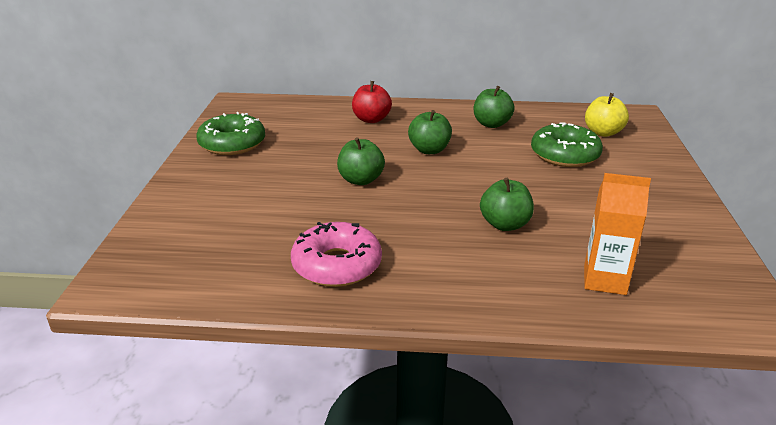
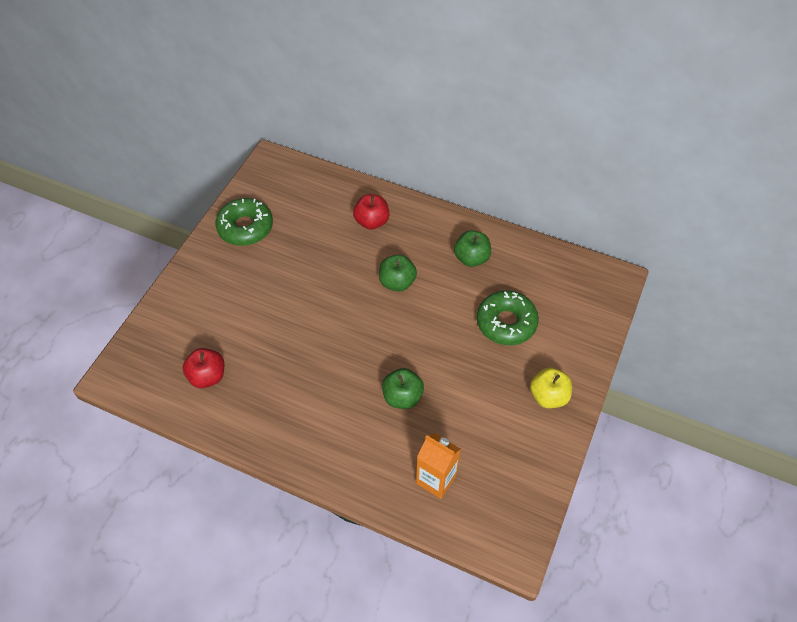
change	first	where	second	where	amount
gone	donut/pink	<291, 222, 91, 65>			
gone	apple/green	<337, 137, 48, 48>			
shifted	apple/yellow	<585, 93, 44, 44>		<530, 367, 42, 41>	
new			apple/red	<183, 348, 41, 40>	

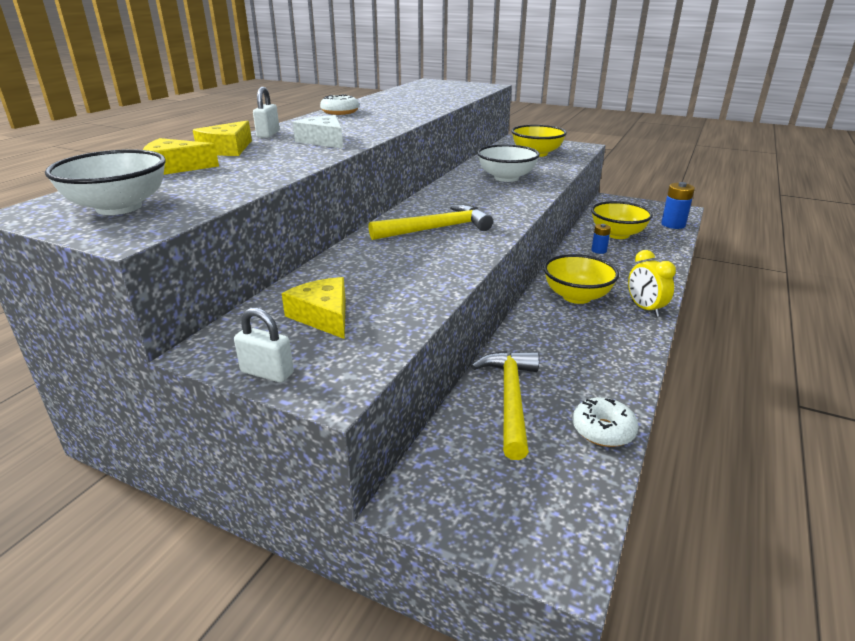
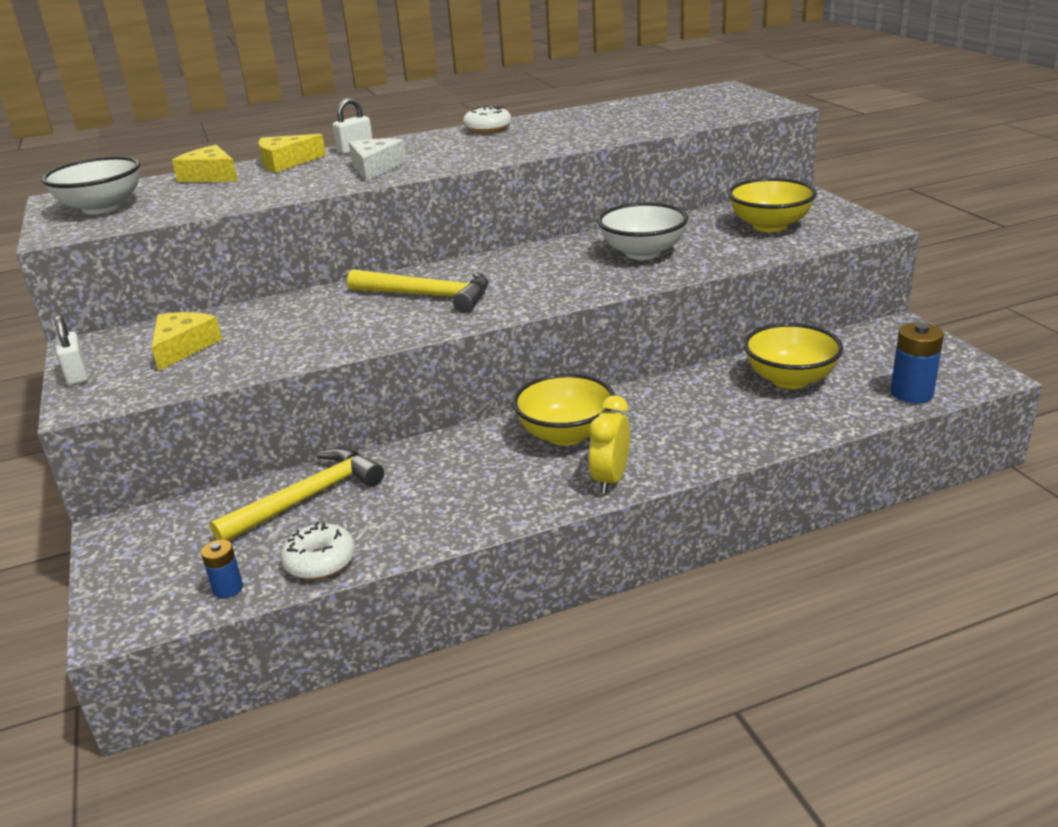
change	first	where	second	where	amount
shifted	battery/blue	<591, 224, 20, 30>		<201, 540, 42, 58>	

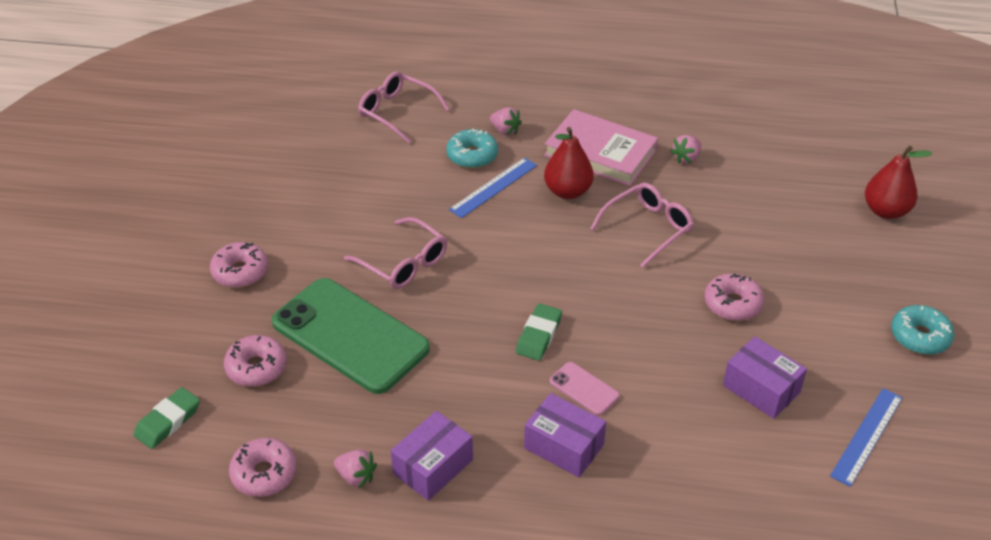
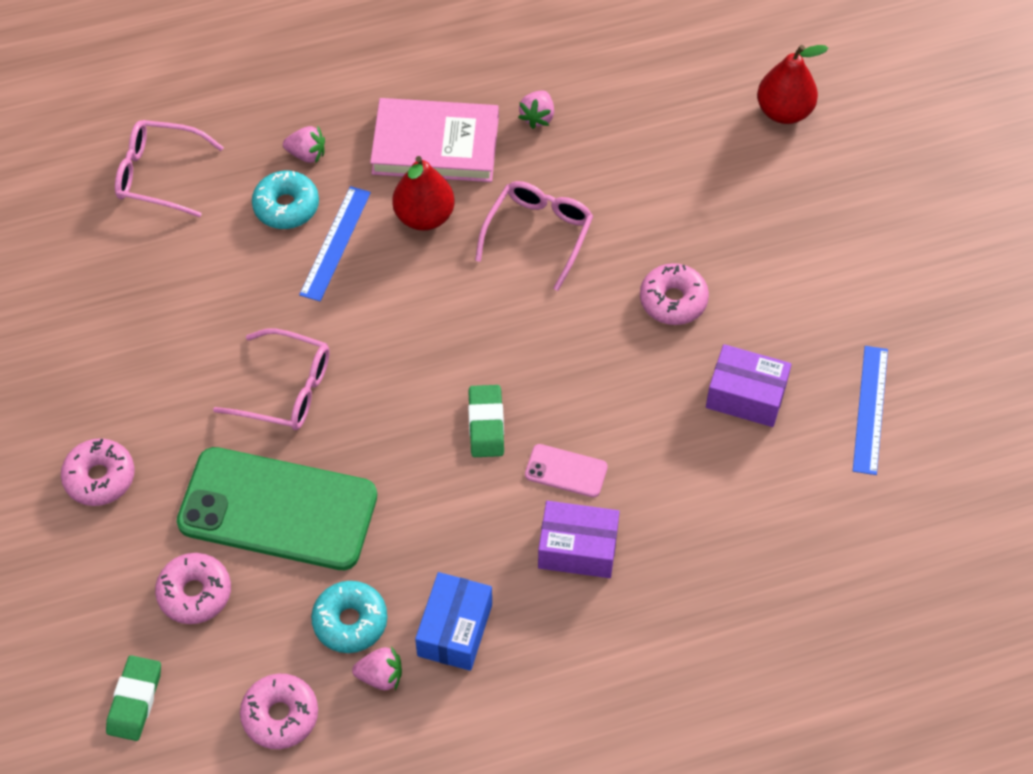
change	first	where	second	where	amount
repainted	box/purple	<391, 411, 82, 90>	box/blue	<415, 572, 77, 99>	
shifted	donut/turquoise	<891, 305, 63, 50>		<311, 581, 76, 72>	

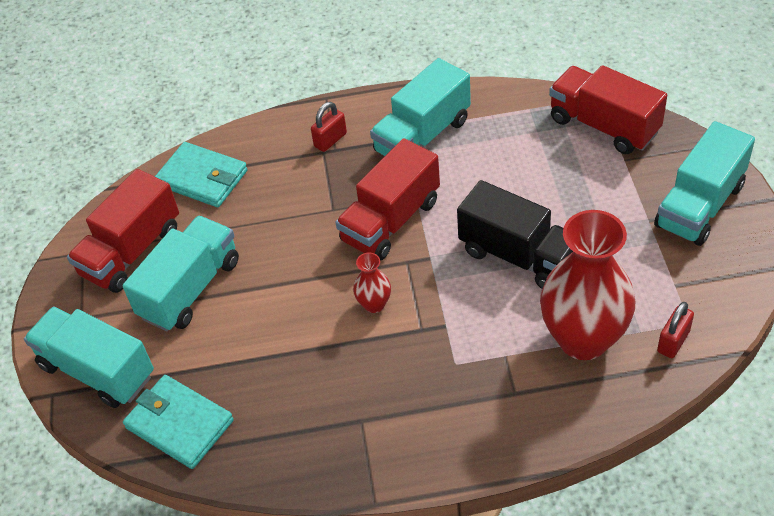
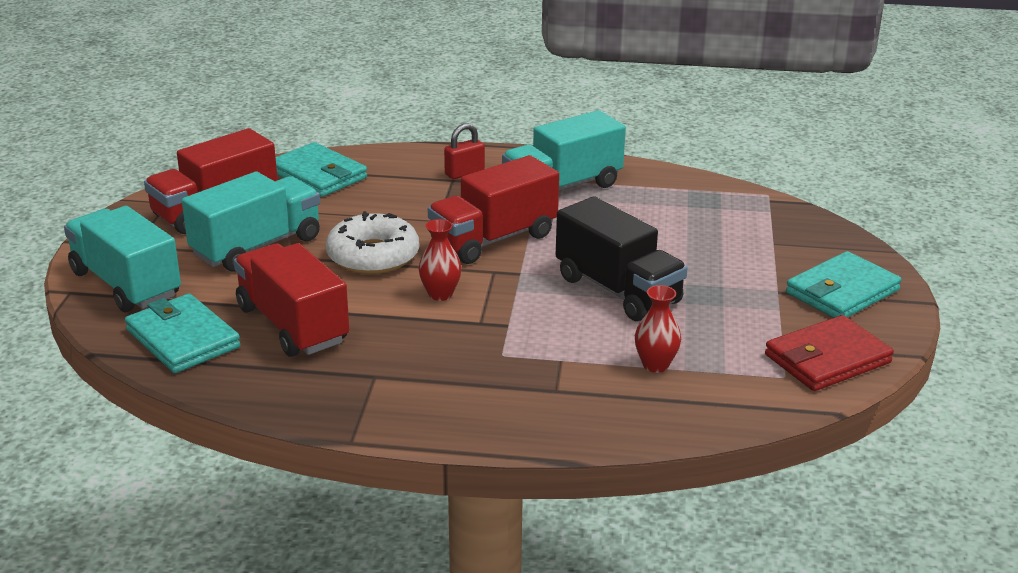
change	first	where	second	where	amount
scaled	vase/red	<540, 210, 95, 150>		<635, 285, 46, 88>	x0.43
shifted	truck/red	<549, 65, 118, 89>		<234, 243, 115, 114>	
swapped	truck/turquoise	<654, 121, 101, 125>	wallet/turquoise	<786, 251, 116, 67>	
gone	padlock/red	<657, 302, 37, 56>			
new			donut/white	<326, 211, 93, 63>	
new			wallet/red	<765, 315, 129, 76>	

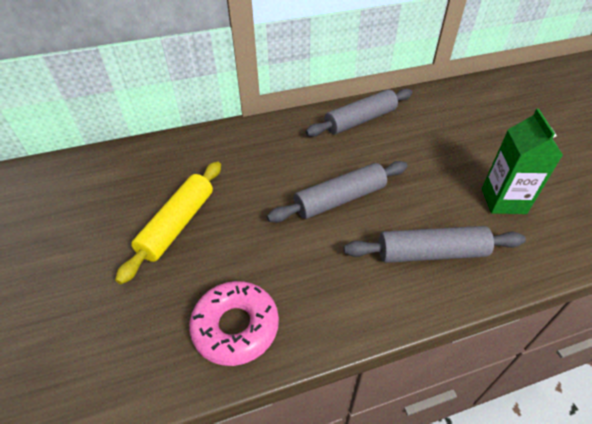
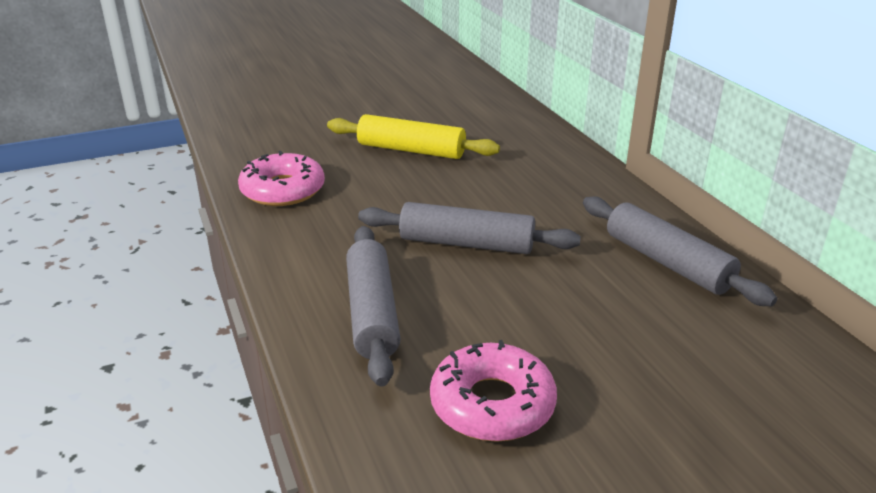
change	first	where	second	where	amount
rotated	rolling pin/grey	<267, 161, 141, 62>		<358, 202, 223, 52>	45 degrees counterclockwise
swapped	carton/green	<482, 109, 81, 105>	donut/pink	<430, 340, 127, 102>	

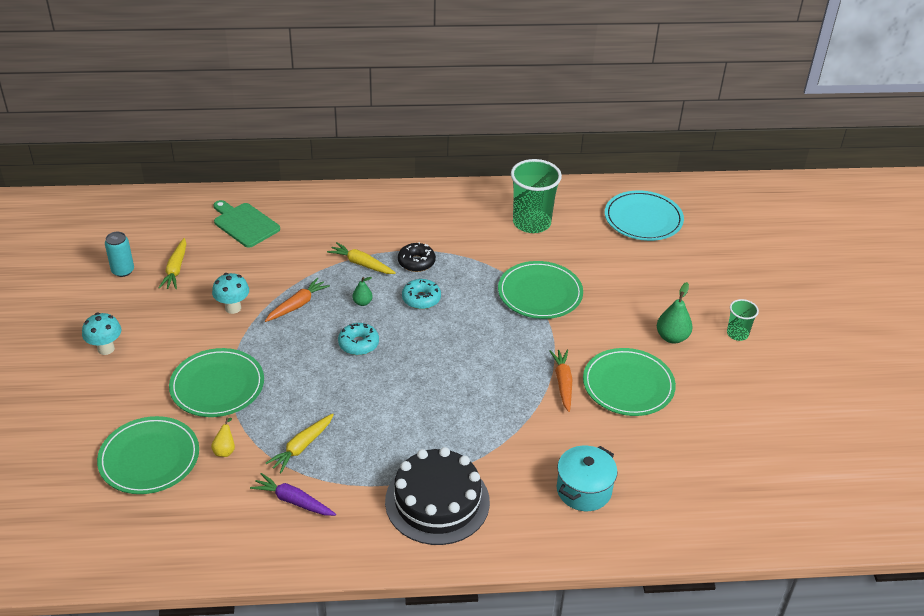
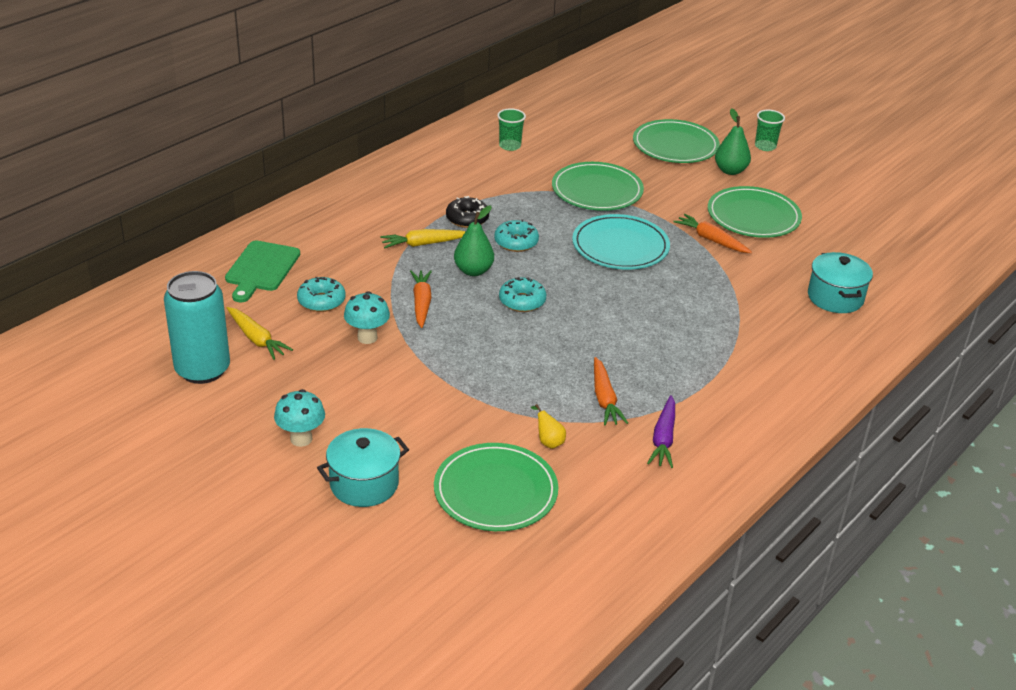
change	first	where	second	where	amount
scaled	can/turquoise	<105, 232, 29, 45>		<164, 271, 66, 113>	x1.81
shifted	plate/green	<169, 348, 95, 69>		<633, 119, 87, 44>	
rotated	cutting board/green	<213, 200, 67, 48>		<225, 241, 75, 61>	75 degrees counterclockwise
rotated	carrot/purple	<250, 473, 86, 43>		<647, 395, 28, 73>	60 degrees counterclockwise
repainted	carrot/yellow	<266, 413, 68, 60>	carrot/orange	<594, 357, 34, 68>	
scaled	pear/green	<352, 277, 21, 29>		<454, 206, 40, 70>	x1.71
gone	cake/black	<385, 447, 105, 98>			
scaled	cup/green	<511, 159, 51, 74>		<497, 108, 29, 43>	x0.52
shifted	plate/turquoise	<605, 190, 79, 51>		<572, 214, 98, 55>	
new			donut/turquoise	<297, 277, 49, 35>	
new			pot/turquoise	<317, 428, 92, 79>	

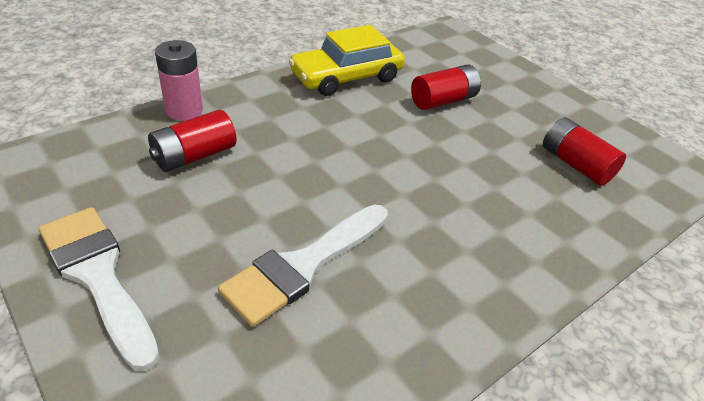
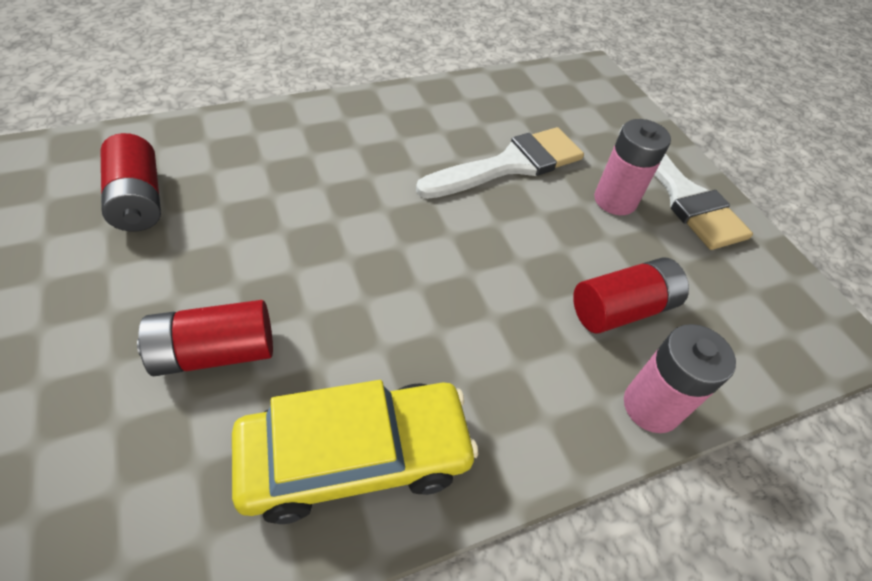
change	first	where	second	where	amount
new			battery/pink	<594, 119, 77, 96>	

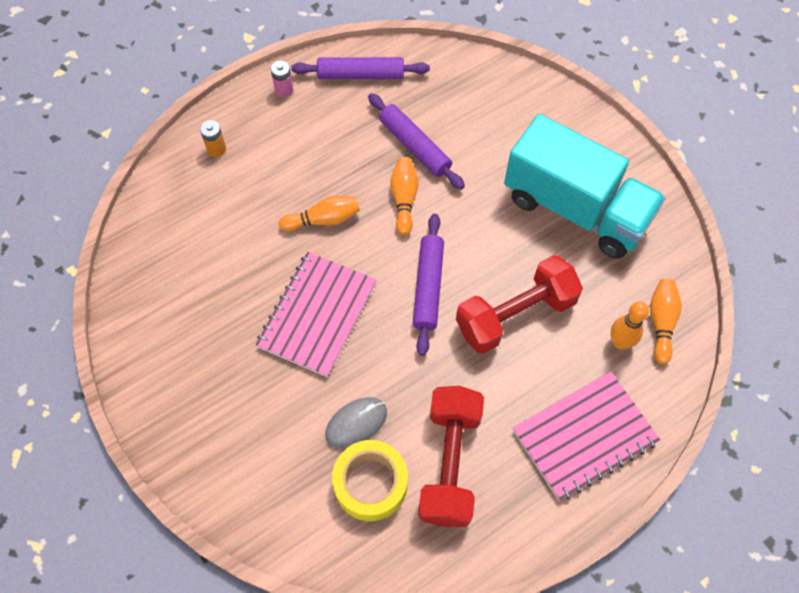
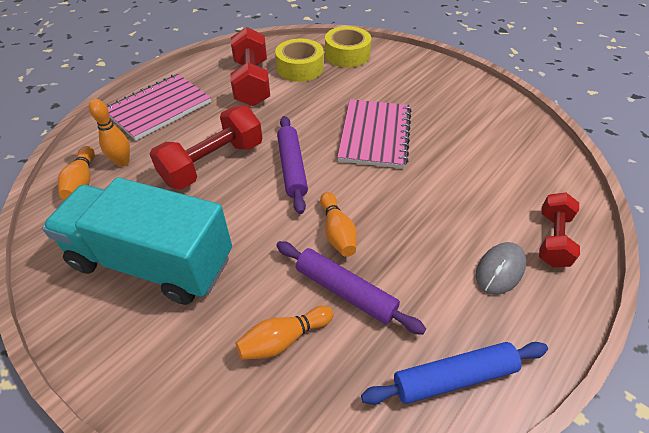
change	first	where	second	where	amount
swapped	battery/orange	<200, 120, 26, 37>	dumbbell/red	<539, 193, 41, 74>	
gone	battery/pink	<271, 61, 22, 37>			
shifted	bowling pin/orange	<279, 196, 81, 35>		<236, 306, 98, 54>	
repainted	rolling pin/purple	<291, 57, 139, 22>	rolling pin/blue	<361, 342, 187, 63>	
shifted	mouse/grey	<325, 397, 62, 52>		<476, 242, 50, 53>	
new			tape/yellow	<325, 26, 46, 41>	

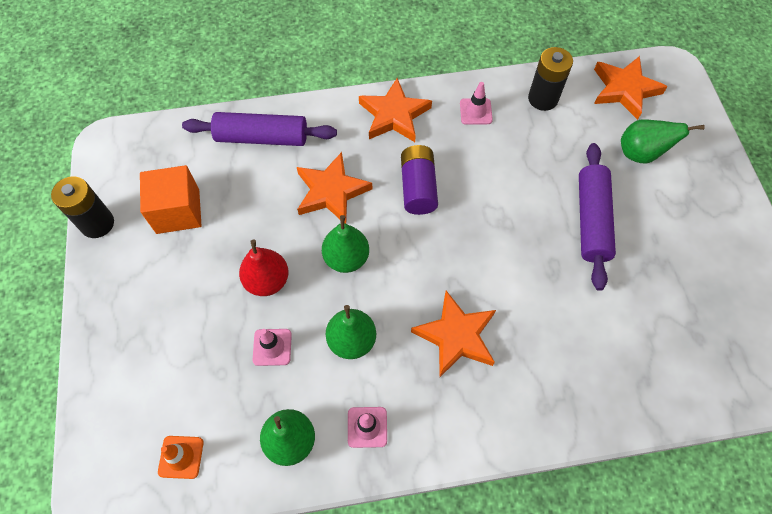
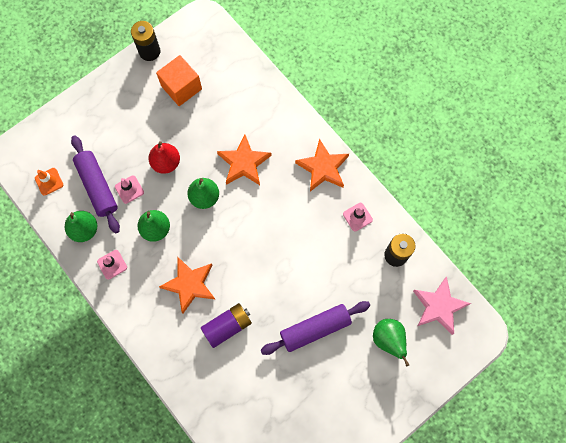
change	first	where	second	where	amount
shifted	rolling pin/purple	<182, 112, 155, 34>		<71, 135, 49, 98>	
shifted	battery/purple	<401, 145, 37, 70>		<201, 303, 51, 45>	
repainted	star/orange	<594, 56, 74, 64>	star/pink	<413, 277, 58, 58>	

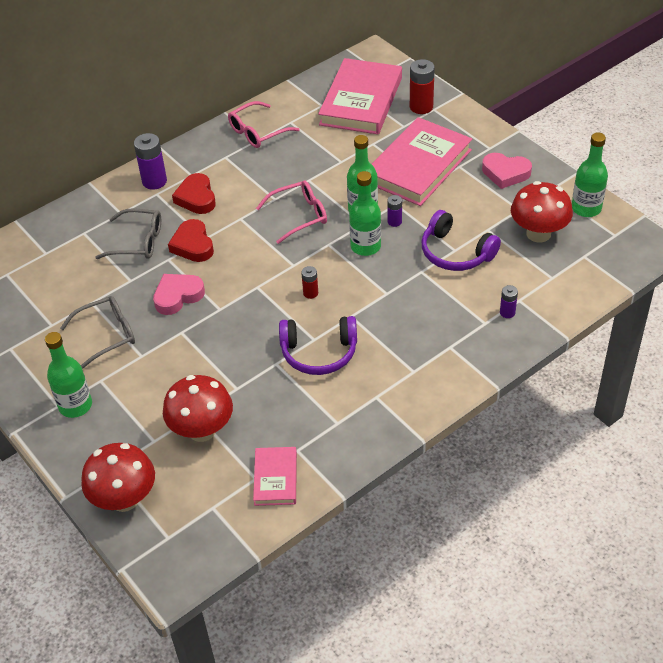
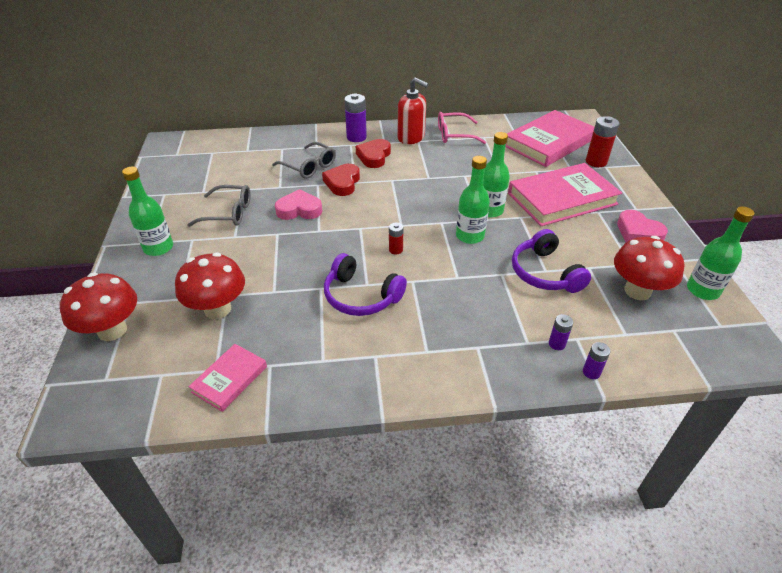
change	first	where	second	where	amount
gone	glasses/pink	<256, 181, 71, 63>			
shifted	battery/purple	<387, 195, 15, 32>		<583, 342, 27, 37>	
new			soap dispenser/red	<398, 77, 31, 67>	

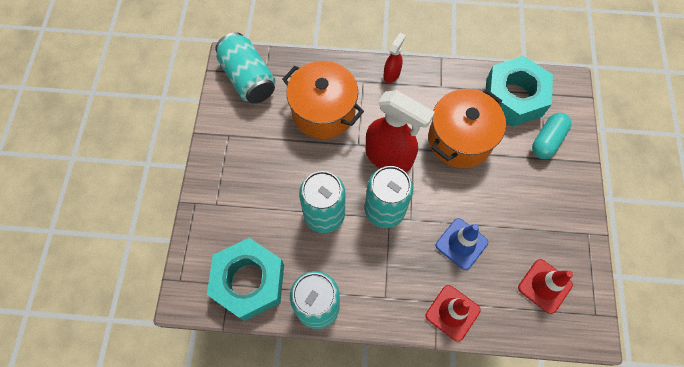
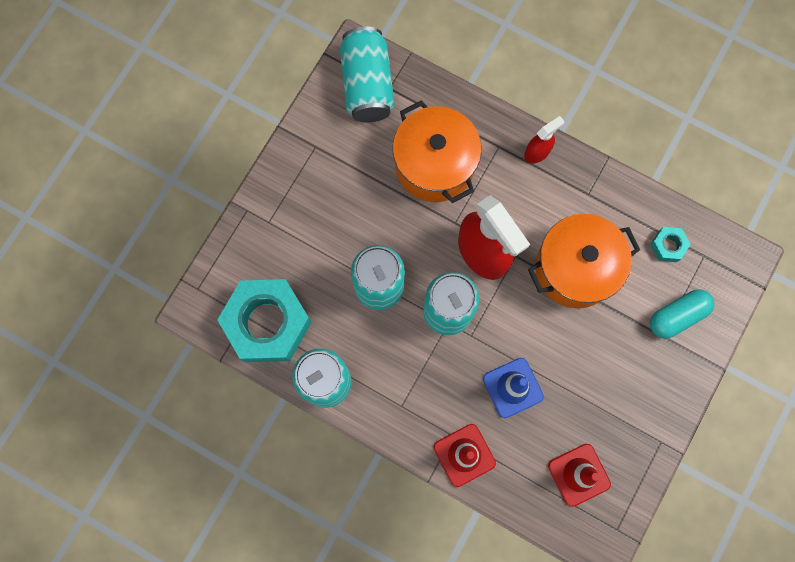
change	first	where	second	where	amount
scaled	nut/turquoise	<486, 56, 67, 71>		<650, 227, 41, 35>	x0.42

